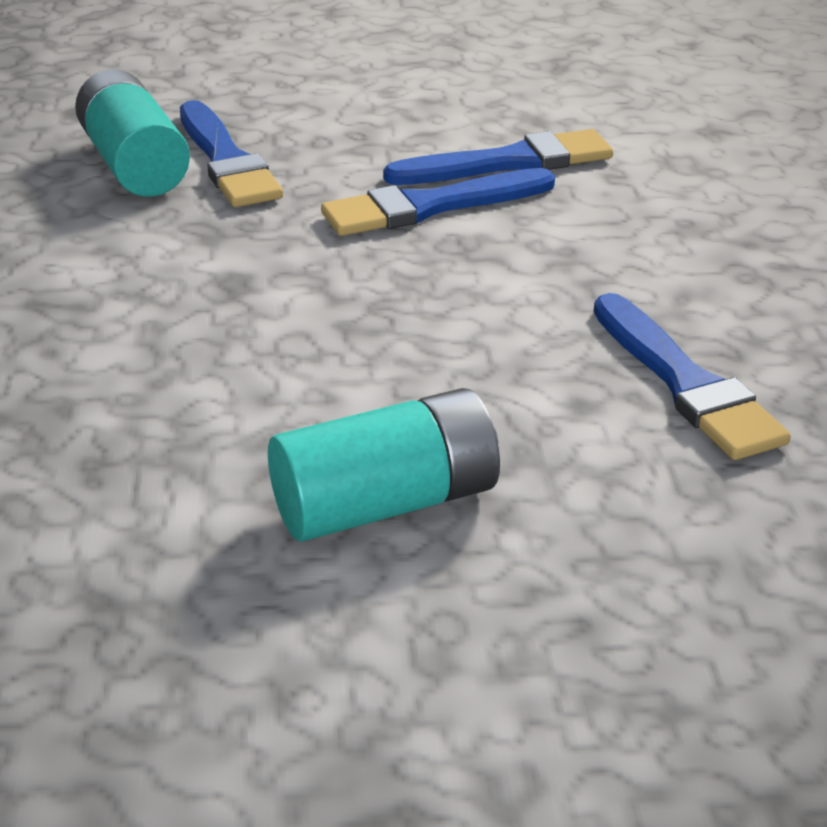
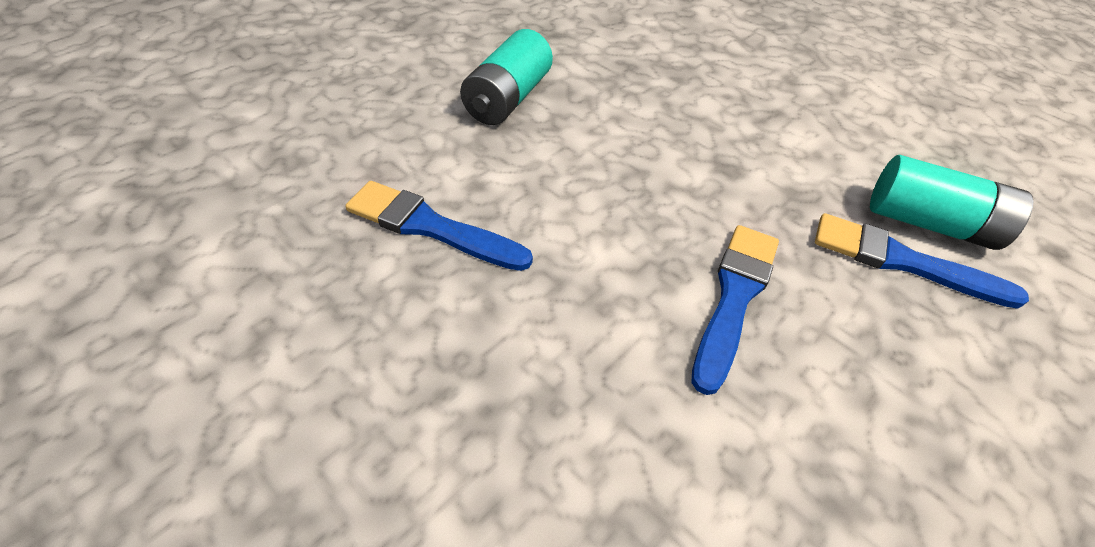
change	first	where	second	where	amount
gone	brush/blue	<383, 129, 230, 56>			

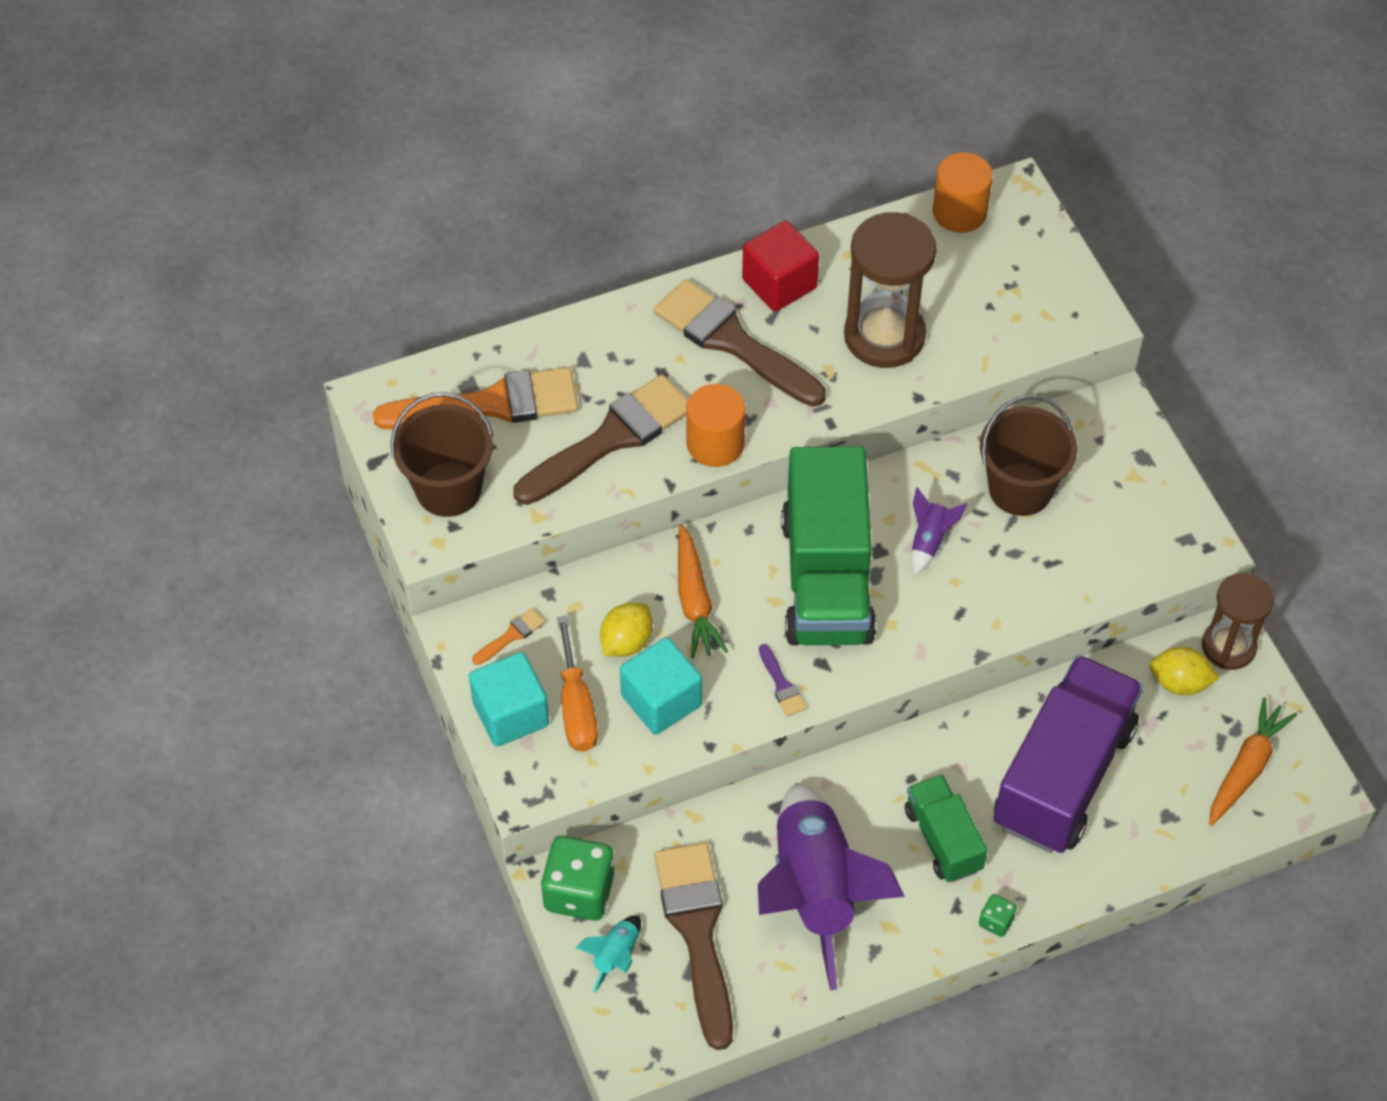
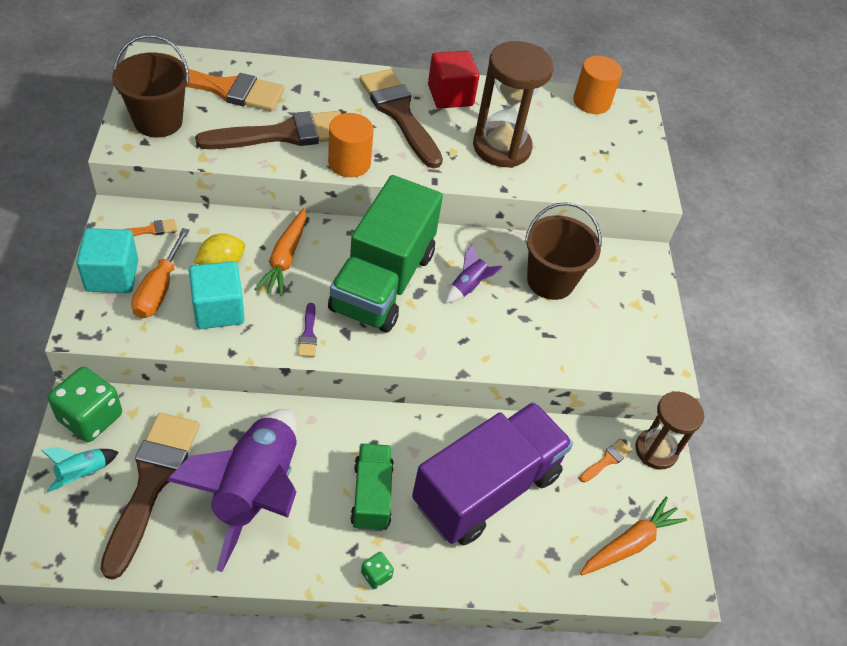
change	first	where	second	where	amount
swapped	lemon/yellow	<1149, 647, 70, 48>	brush/orange	<580, 439, 52, 44>	

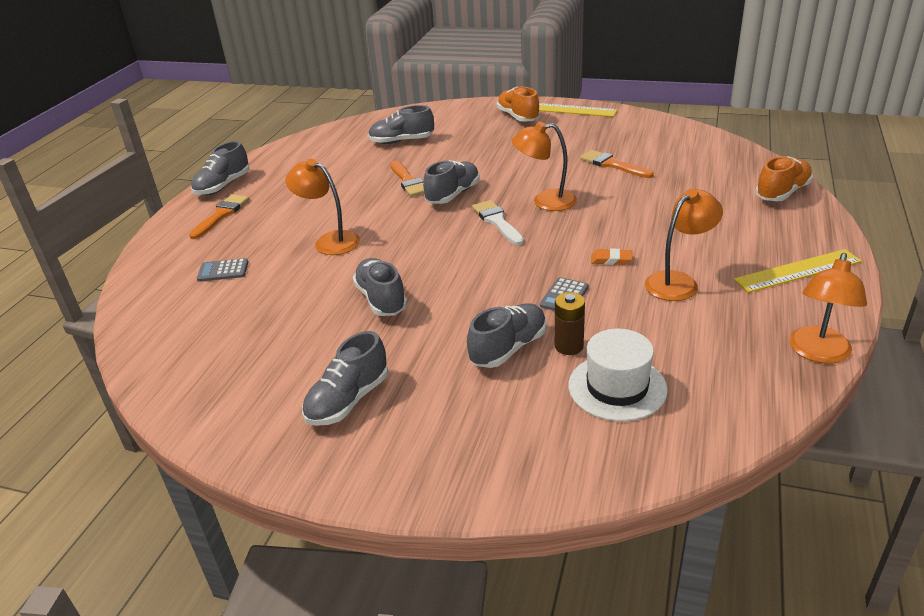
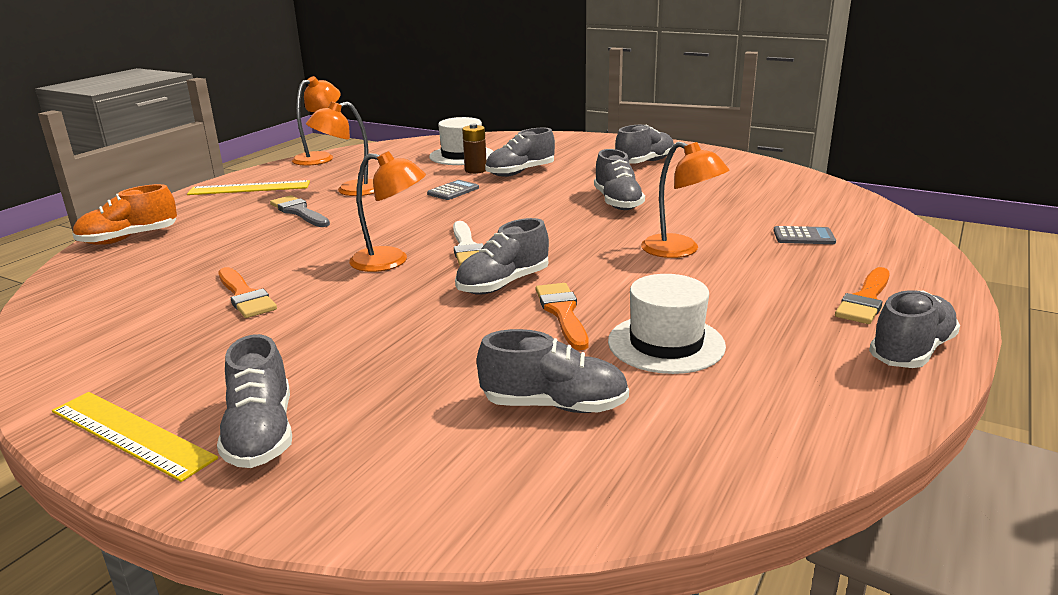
change	first	where	second	where	amount
repainted	shoe/orange	<497, 87, 43, 35>	shoe/grey	<217, 334, 75, 134>	
gone	eraser/orange	<591, 249, 41, 16>			
new			brush/grey	<270, 195, 60, 32>	
new			hat/white	<608, 274, 118, 100>	

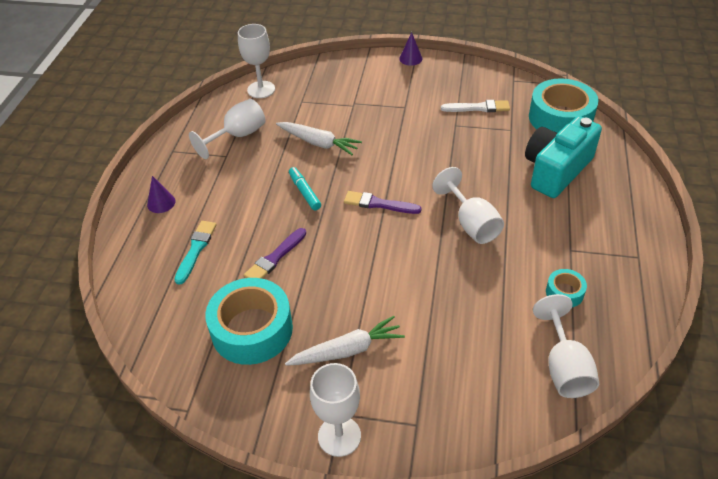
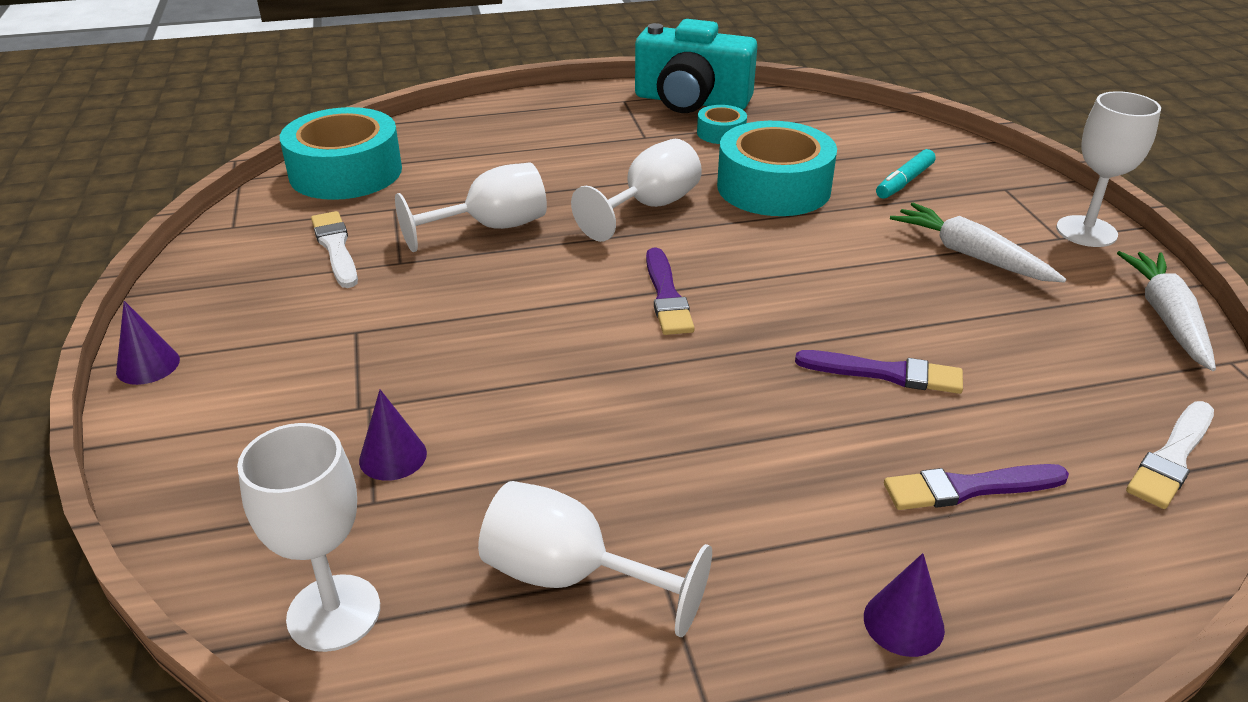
change	first	where	second	where	amount
repainted	brush/turquoise	<174, 221, 43, 64>	brush/purple	<884, 464, 185, 46>	
shifted	tape/turquoise	<205, 278, 88, 87>		<717, 121, 120, 95>	
shifted	carrot/white	<276, 122, 86, 33>		<1117, 251, 99, 120>	
shifted	marker/turquoise	<289, 167, 32, 43>		<876, 149, 60, 50>	
shifted	camera/turquoise	<525, 116, 77, 82>		<635, 19, 122, 94>	
shifted	goblet/white	<533, 294, 66, 104>		<395, 163, 152, 89>	
new			cone/purple	<359, 390, 68, 91>	
new			brush/white	<1126, 401, 88, 108>	

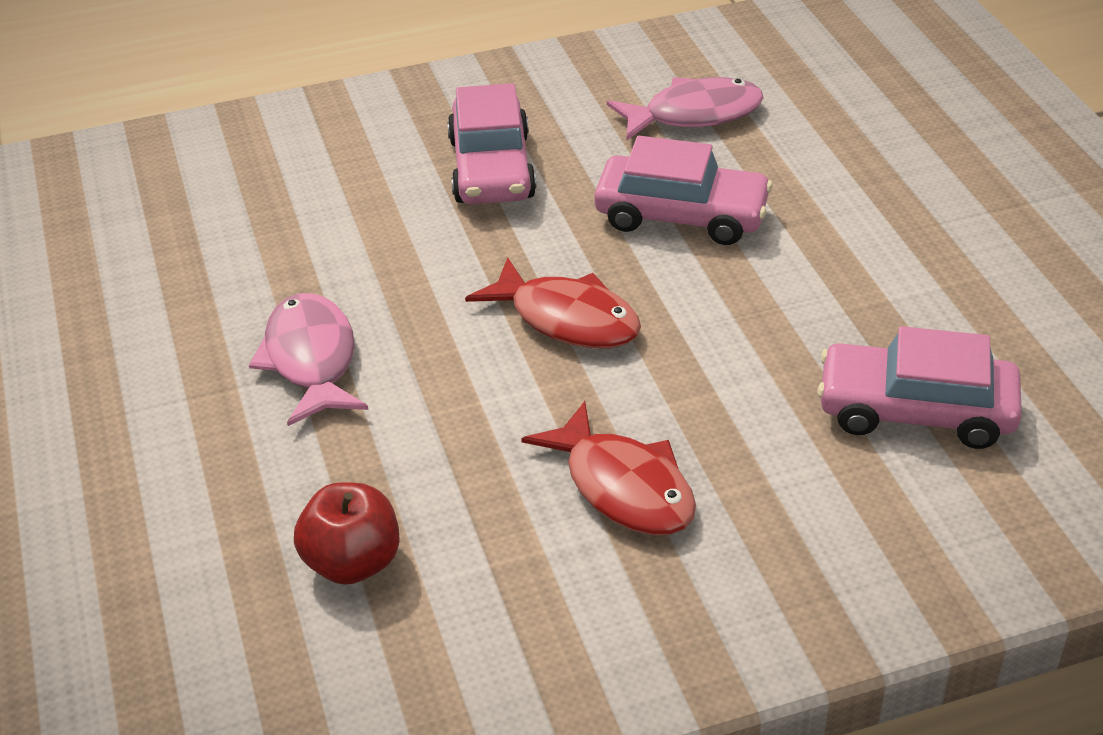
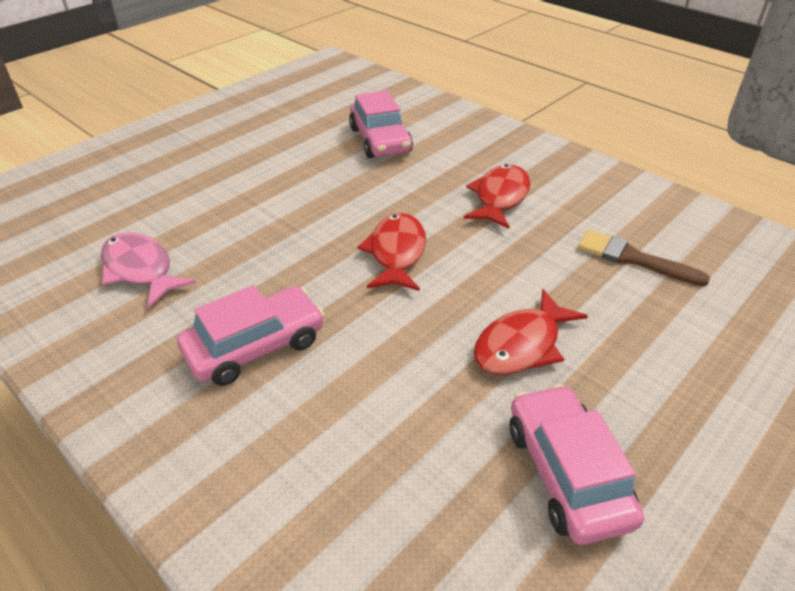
change	first	where	second	where	amount
repainted	fish/pink	<249, 293, 119, 133>	fish/red	<474, 289, 114, 86>	
swapped	apple/red	<294, 482, 106, 103>	brush/brown	<578, 230, 132, 56>	
shifted	car/pink	<594, 136, 179, 109>		<510, 384, 134, 161>	

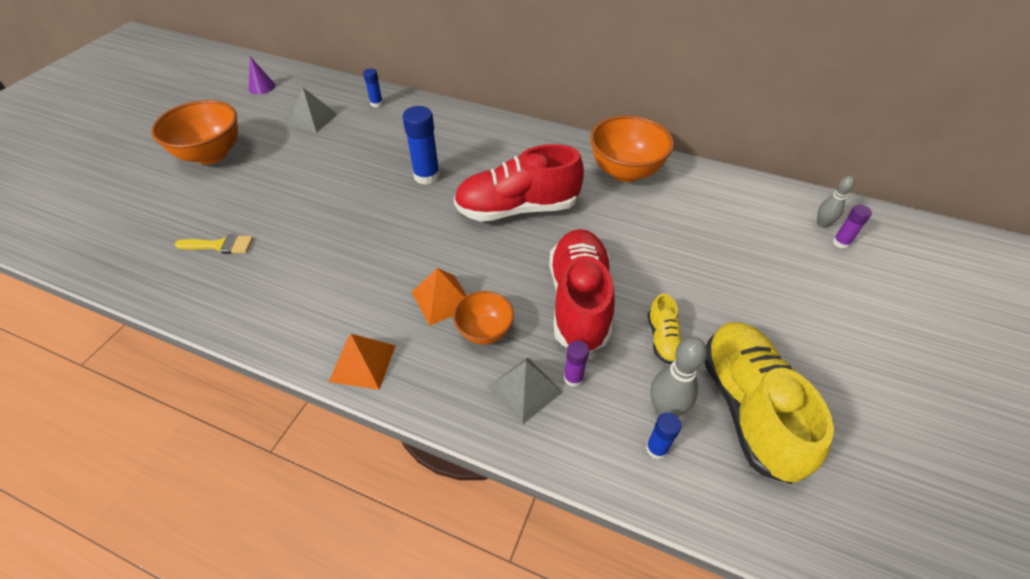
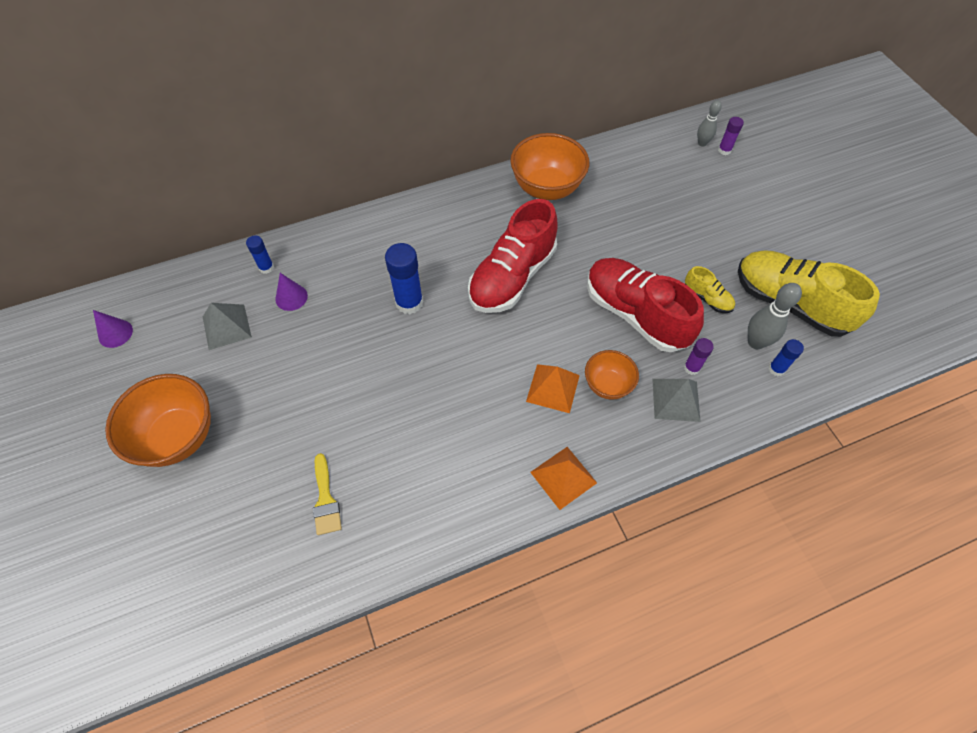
change	first	where	second	where	amount
rotated	brush/yellow	<174, 235, 79, 19>		<313, 453, 29, 82>	120 degrees clockwise
new			cone/purple	<275, 273, 33, 38>	

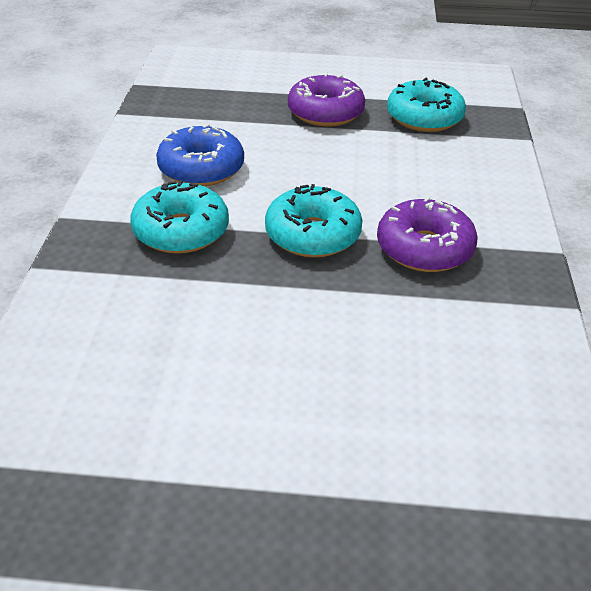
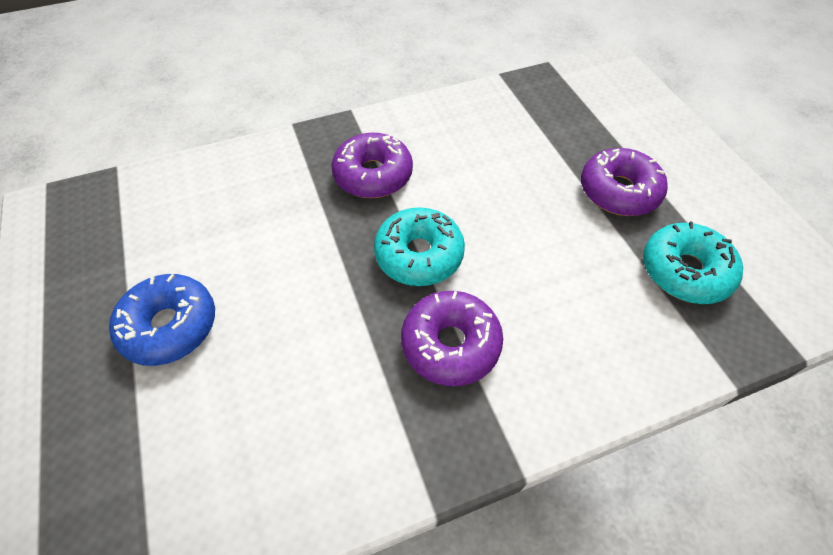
change	first	where	second	where	amount
repainted	donut/turquoise	<130, 180, 99, 74>	donut/purple	<332, 133, 81, 65>	
shifted	donut/blue	<156, 124, 88, 62>		<109, 274, 106, 92>	

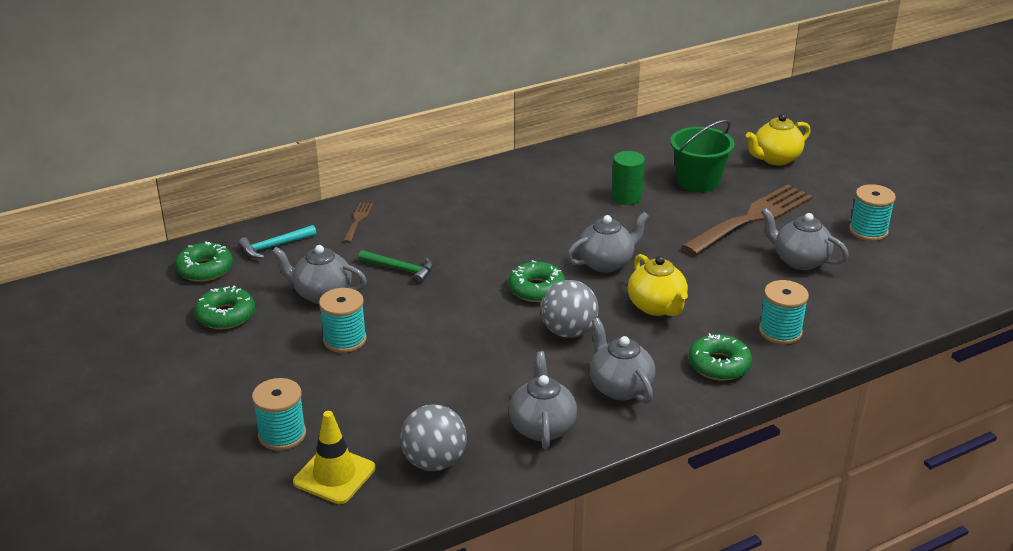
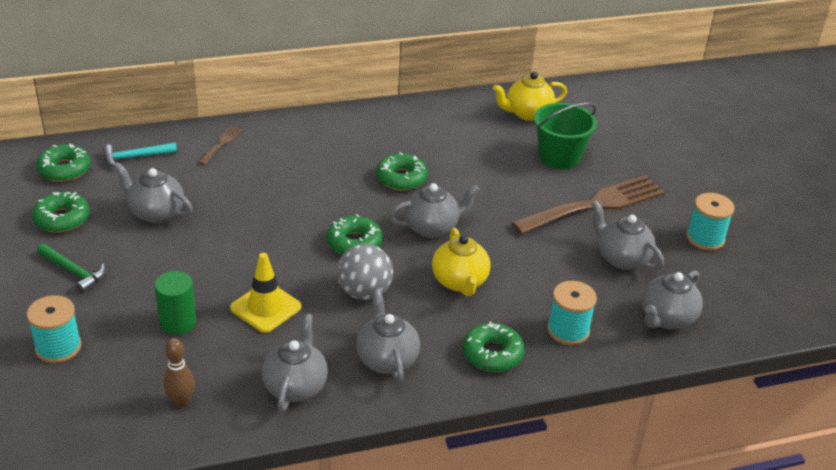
change	first	where	second	where	amount
shifted	traffic cone/yellow	<293, 411, 82, 93>		<230, 253, 72, 80>	
gone	spool/turquoise	<319, 288, 48, 65>			
shifted	hammer/green	<358, 250, 75, 34>		<37, 244, 69, 49>	
swapped	ball/grey	<400, 404, 67, 67>	bowling pin/brown	<163, 338, 32, 70>	
shifted	cylinder/green	<611, 151, 34, 54>		<154, 271, 42, 64>	
shifted	teapot/yellow	<746, 114, 65, 51>		<493, 72, 74, 49>	
new			donut/green	<376, 152, 52, 39>	
new			teapot/grey	<642, 270, 61, 59>	

